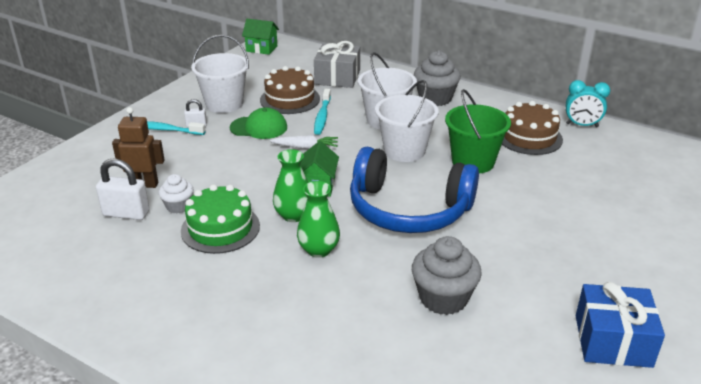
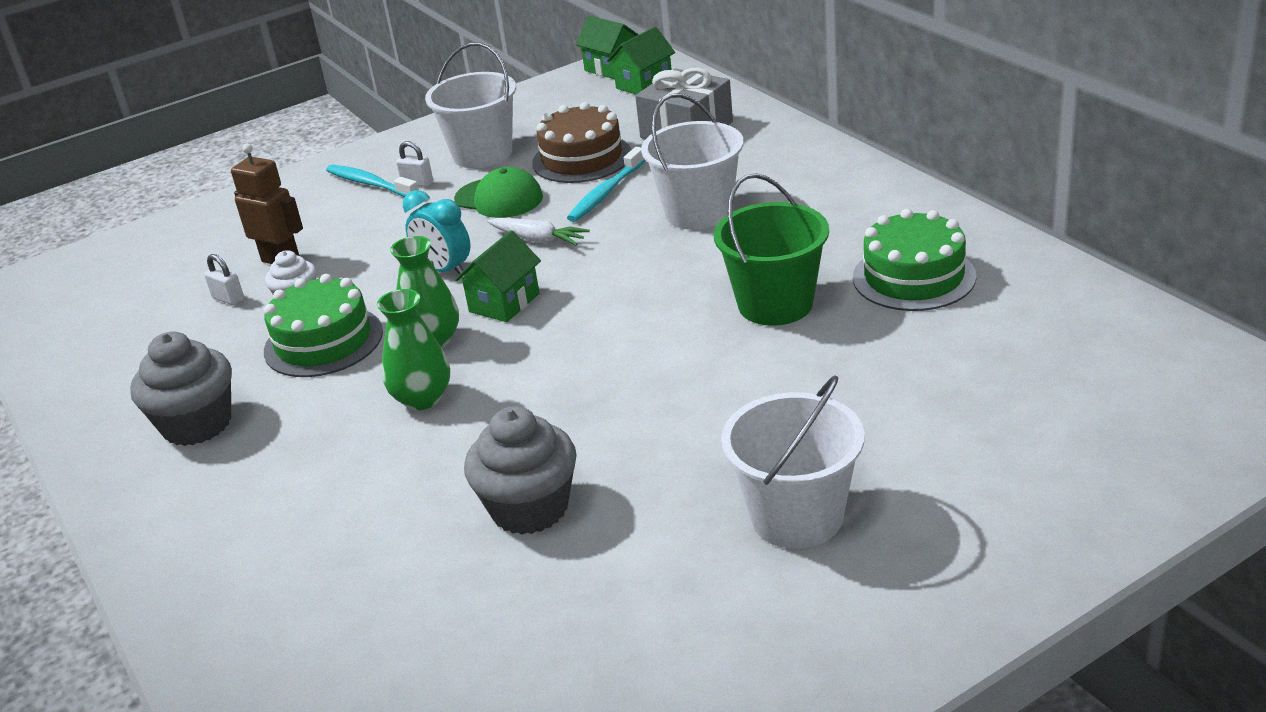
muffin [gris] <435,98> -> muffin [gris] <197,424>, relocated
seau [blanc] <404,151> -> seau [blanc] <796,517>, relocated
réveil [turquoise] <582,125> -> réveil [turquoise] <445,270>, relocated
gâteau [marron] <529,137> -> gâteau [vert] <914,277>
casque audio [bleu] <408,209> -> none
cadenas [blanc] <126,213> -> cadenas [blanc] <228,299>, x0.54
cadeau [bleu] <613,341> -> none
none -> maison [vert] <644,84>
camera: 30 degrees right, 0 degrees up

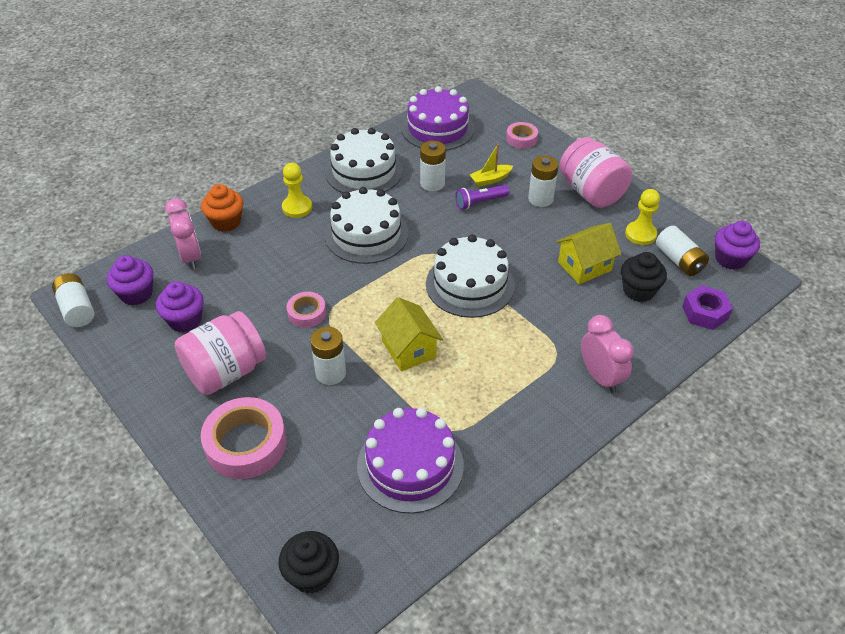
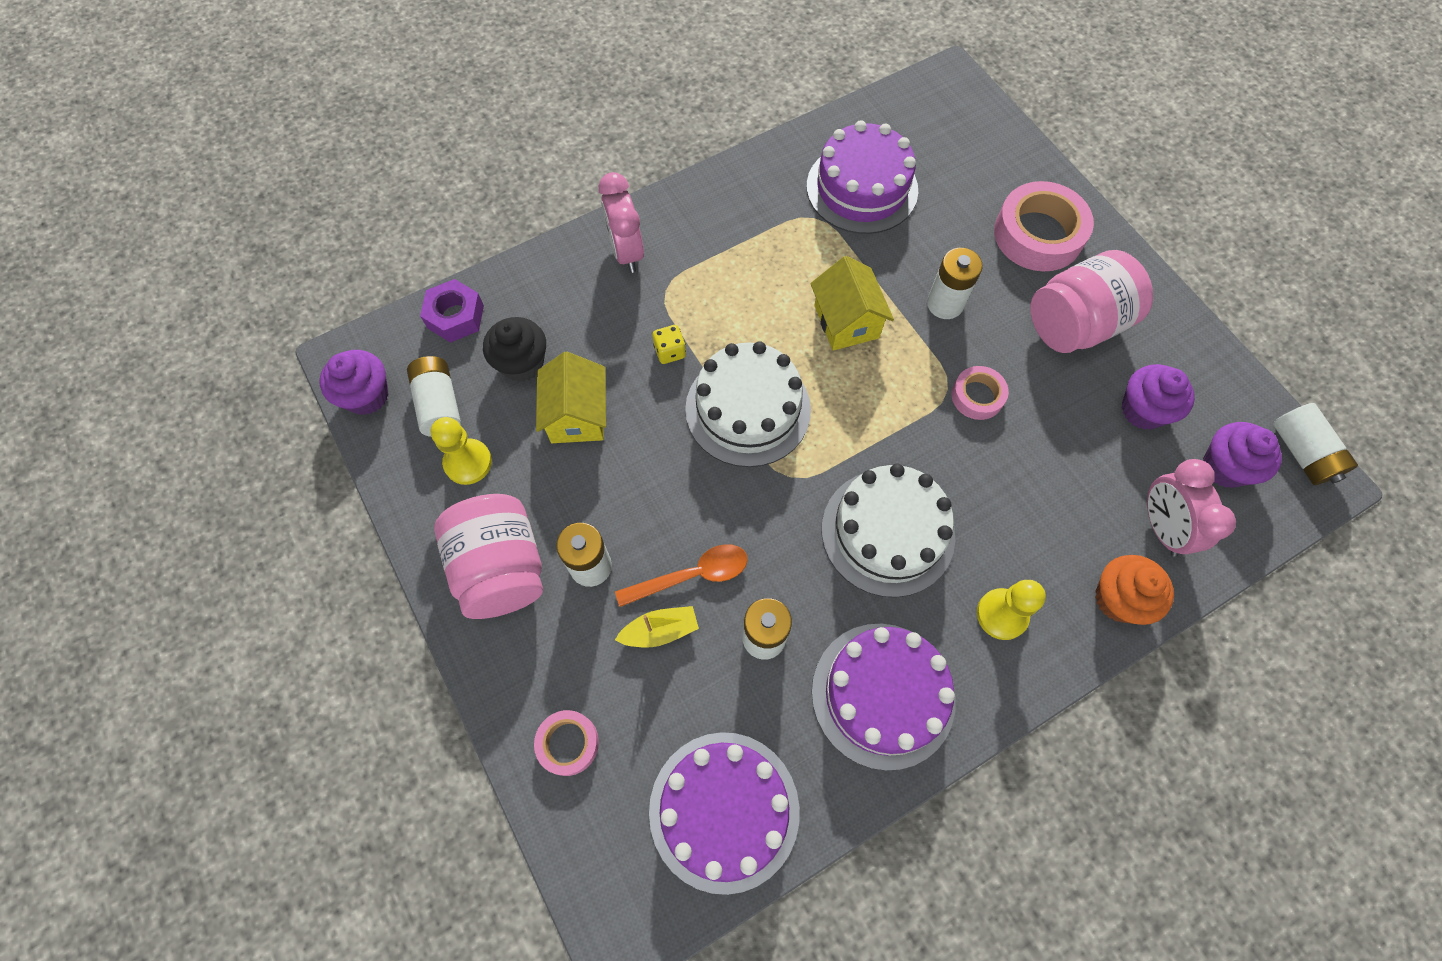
gâteau [blanc] <364,171> -> gâteau [violet] <883,694>
lampe de poche [violet] <480,202> -> cuillère [orange] <692,575>
maison [jaune] <584,266> -> maison [jaune] <577,415>, 75 degrees counterclockwise
muffin [noir] <312,574> -> none
none -> dé [jaune] <670,351>
camera: 170 degrees left, 20 degrees up

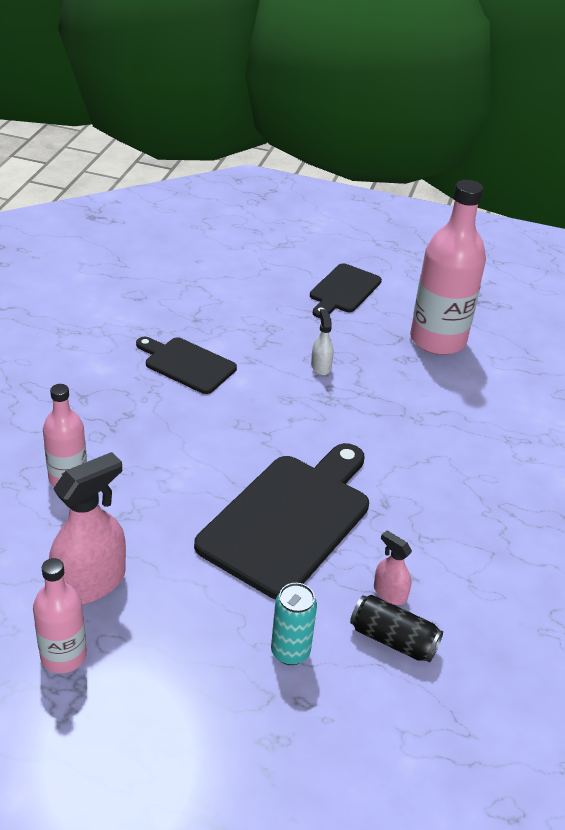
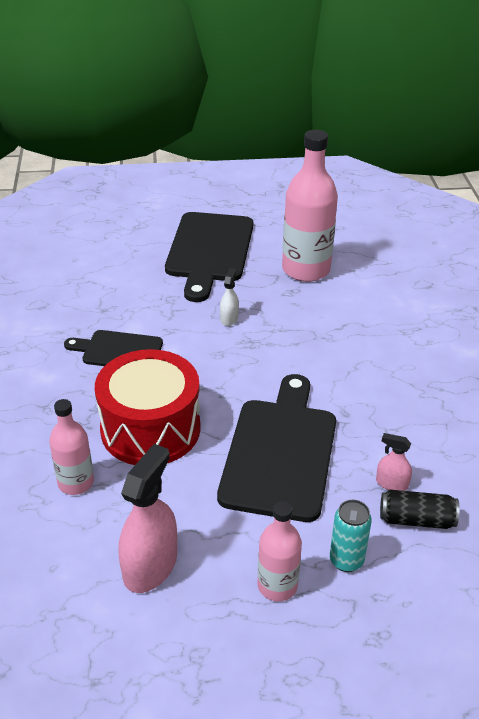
planche à découper [noir] <343,290> -> planche à découper [noir] <209,251>, x1.76
vaporisateur [blanc] <321,366> -> vaporisateur [blanc] <229,318>, 45 degrees clockwise
bouteille [rose] <63,656> -> bouteille [rose] <277,585>, relocated
none -> tambour [rouge] <150,429>
camera: 20 degrees left, 0 degrees up

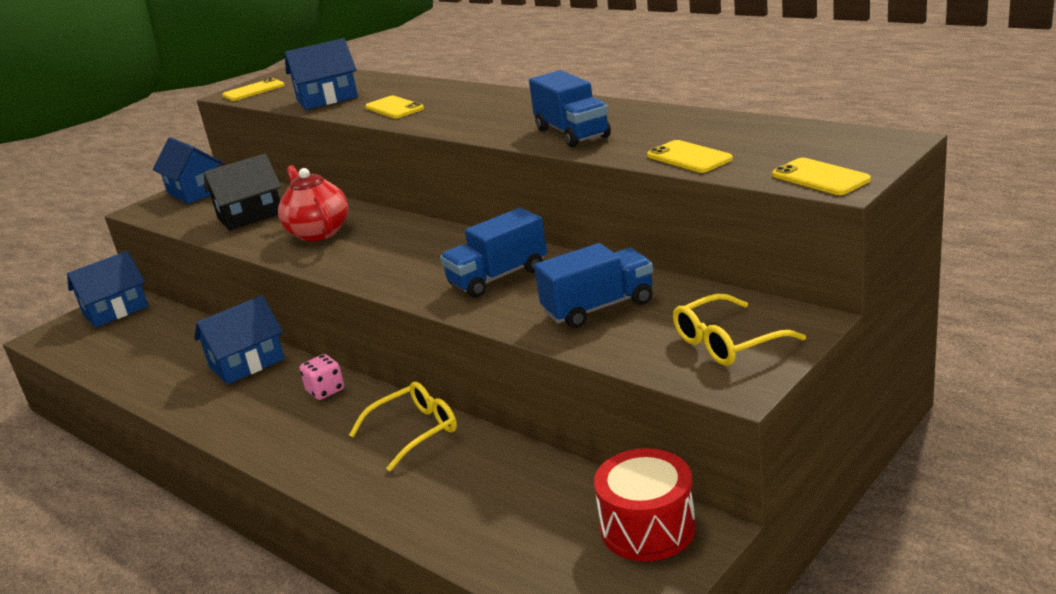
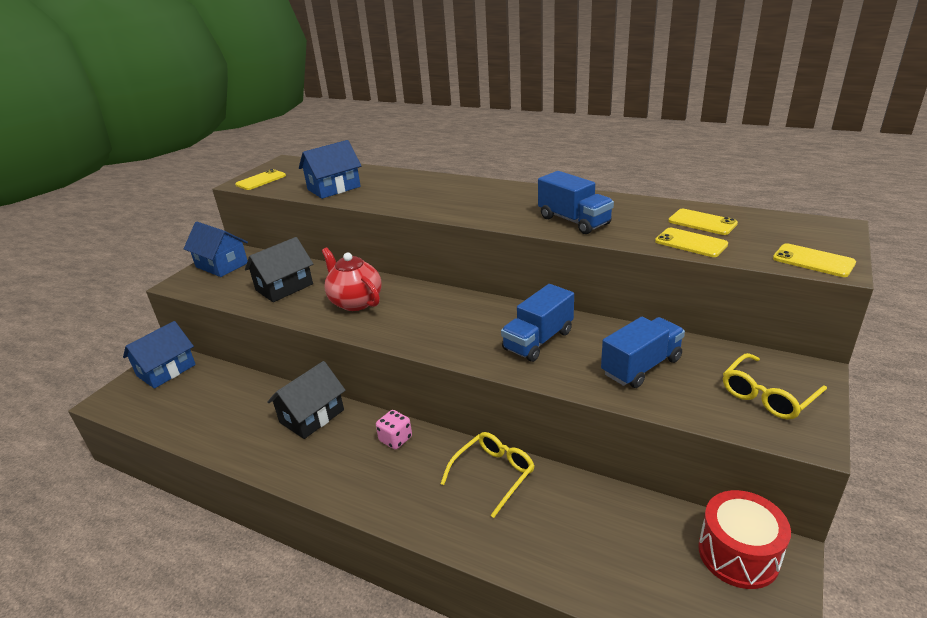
téléphone [jaune] <394,108> -> téléphone [jaune] <702,222>, relocated
maison [bleu] <247,363> -> maison [noir] <312,416>
camera: 15 degrees left, 5 degrees up

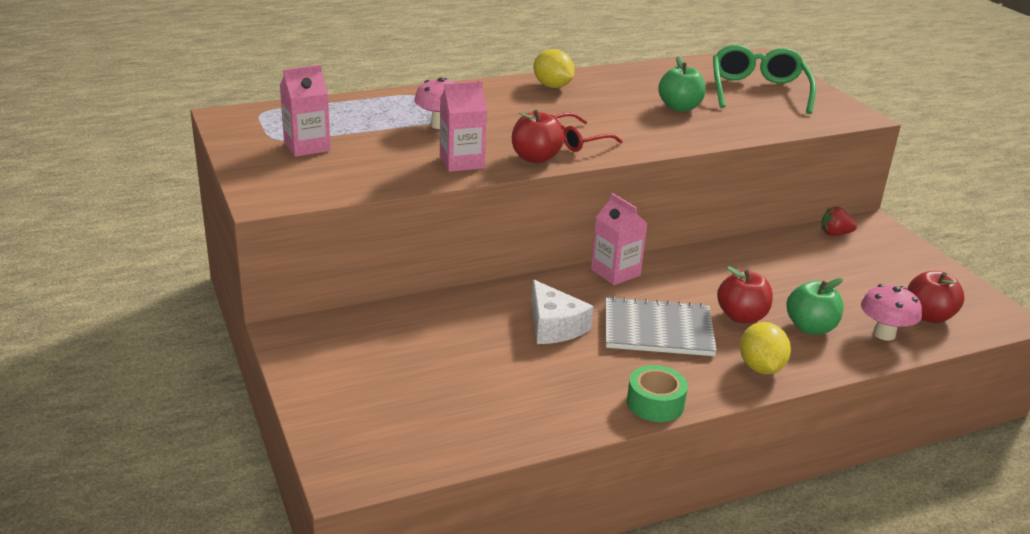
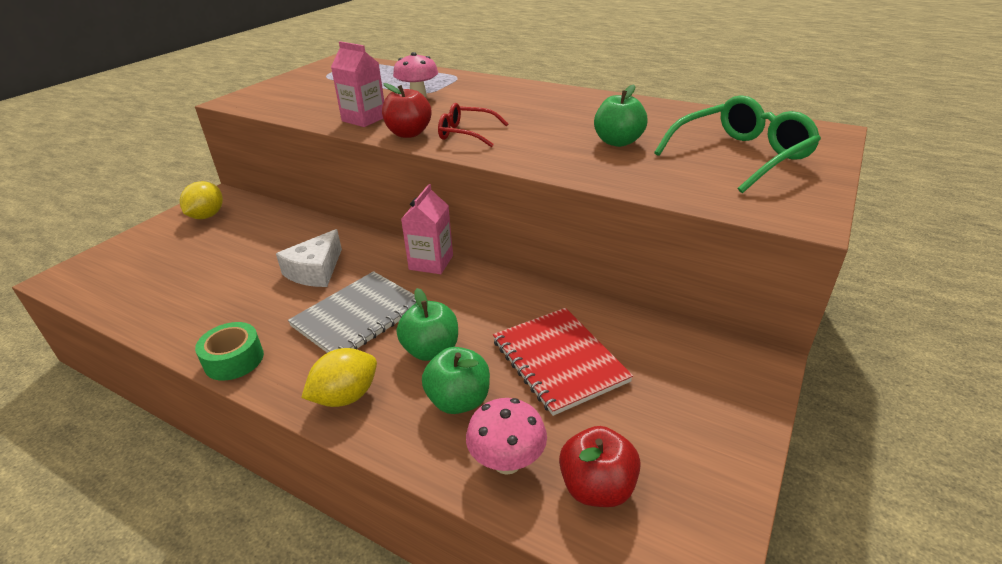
citron [jaune] <552,86> -> citron [jaune] <207,216>, relocated
brique de lait [rose] <307,146> -> none
fraise [rouge] <835,234> -> none
pomme [rouge] <741,317> -> pomme [vert] <431,350>
carnet [gris] <658,330> -> carnet [gris] <358,316>, 75 degrees clockwise
none -> carnet [rouge] <559,361>
camera: 55 degrees right, 5 degrees up

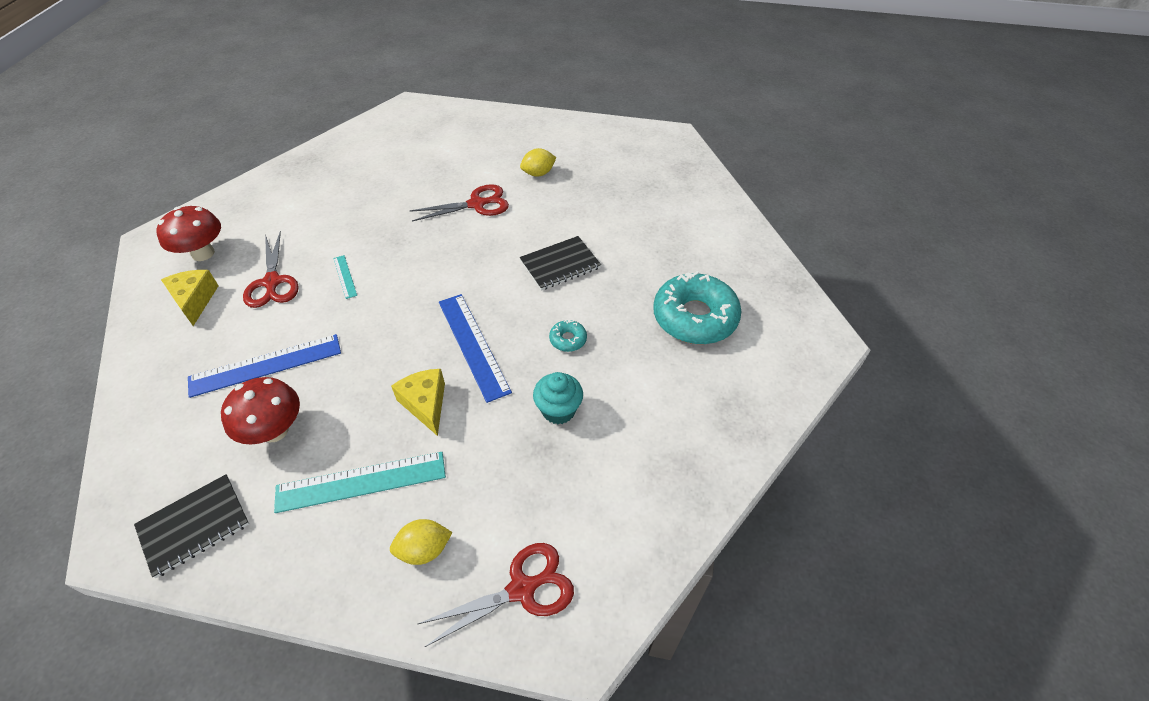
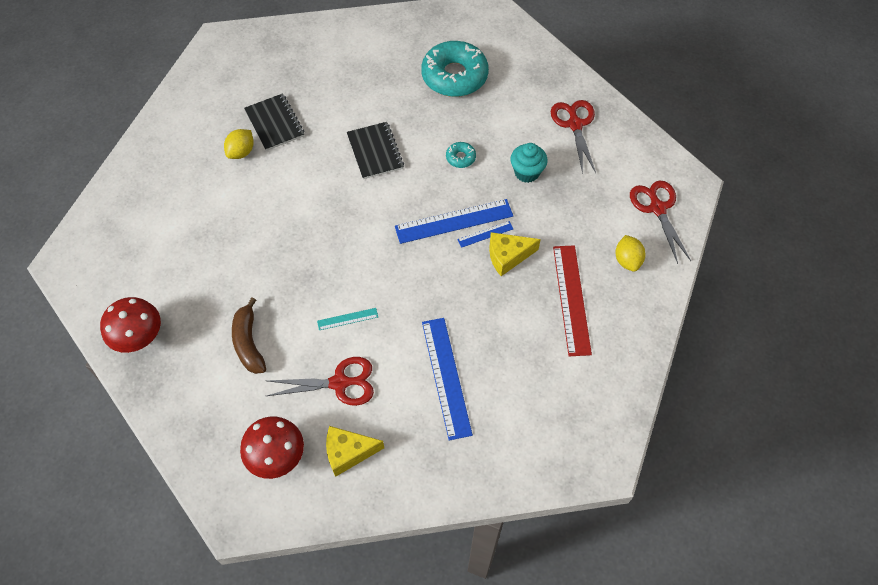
citron [jaune] <538,173> -> citron [jaune] <241,152>, 45 degrees clockwise
ciseaux [rouge] <477,204> -> ciseaux [rouge] <575,124>, relocated
champignon [rouge] <275,430> -> champignon [rouge] <139,337>, relocated
règle [turquoise] <361,482> -> règle [rouge] <571,299>
carnet [noir] <194,526> -> carnet [noir] <274,123>, relocated
none -> règle [bleu] <485,234>
none -> banane [marron] <249,343>
camera: 80 degrees left, 10 degrees up

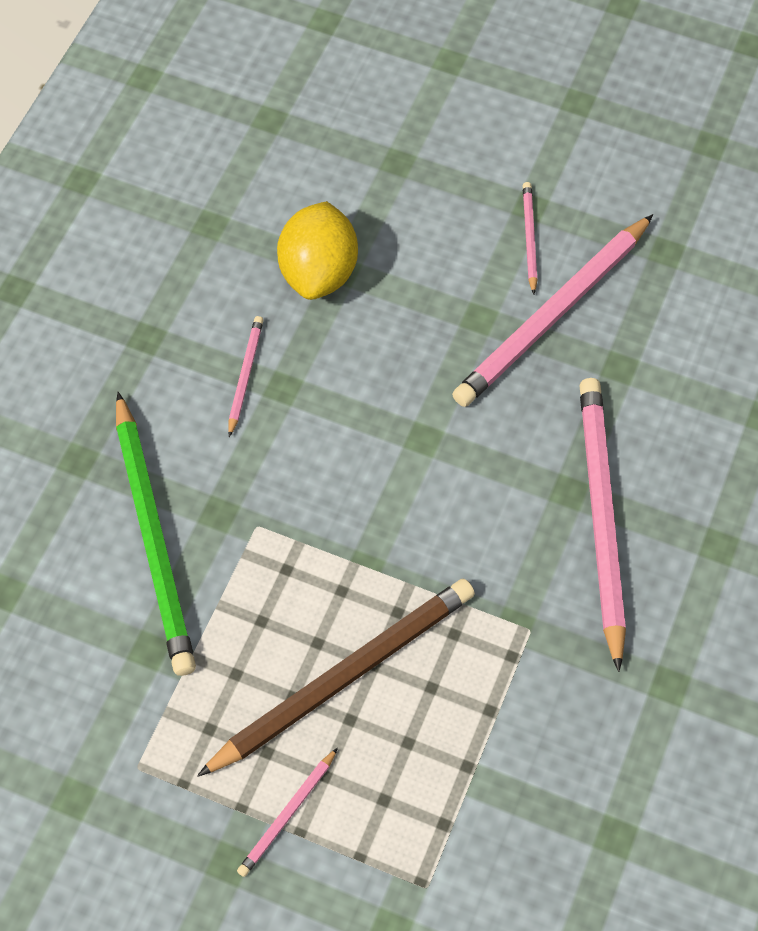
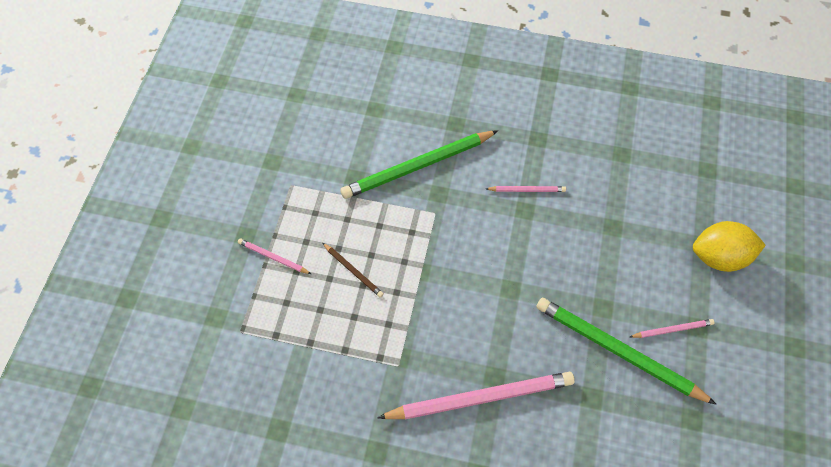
citron [jaune] <319,273> -> citron [jaune] <719,257>, relocated
crayon [rose] <553,315> -> crayon [vert] <618,351>
crayon [marron] <343,677> -> crayon [marron] <353,271>, x0.46
camera: 80 degrees right, 0 degrees up

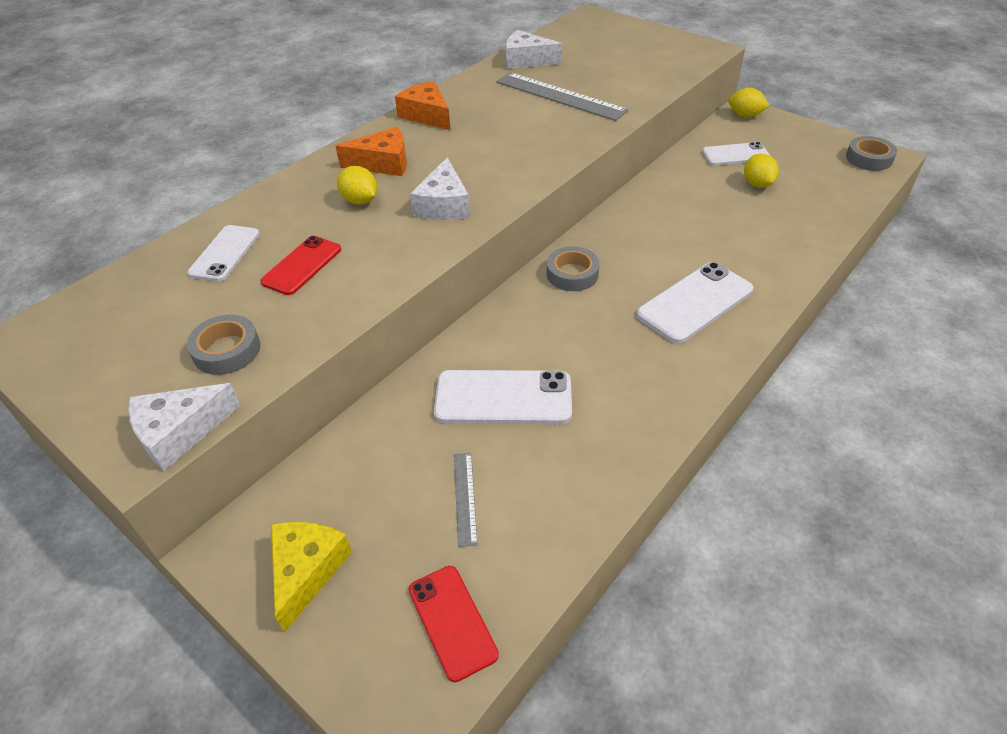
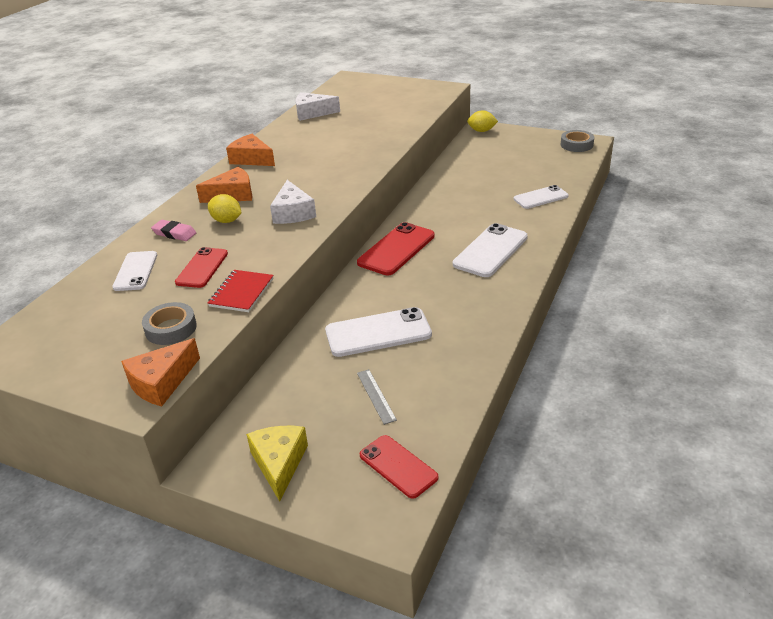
règle [gris] <560,96> -> none
téléphone [blanc] <735,155> -> téléphone [blanc] <540,197>, relocated
citron [jaune] <757,184> -> none
ruban adhésif [gris] <572,274> -> téléphone [rouge] <396,249>
fromage [blanc] <179,432> -> fromage [orange] <161,382>
none -> gomme [rose] <174,233>
none -> carnet [rouge] <241,292>
camera: 15 degrees left, 10 degrees down

